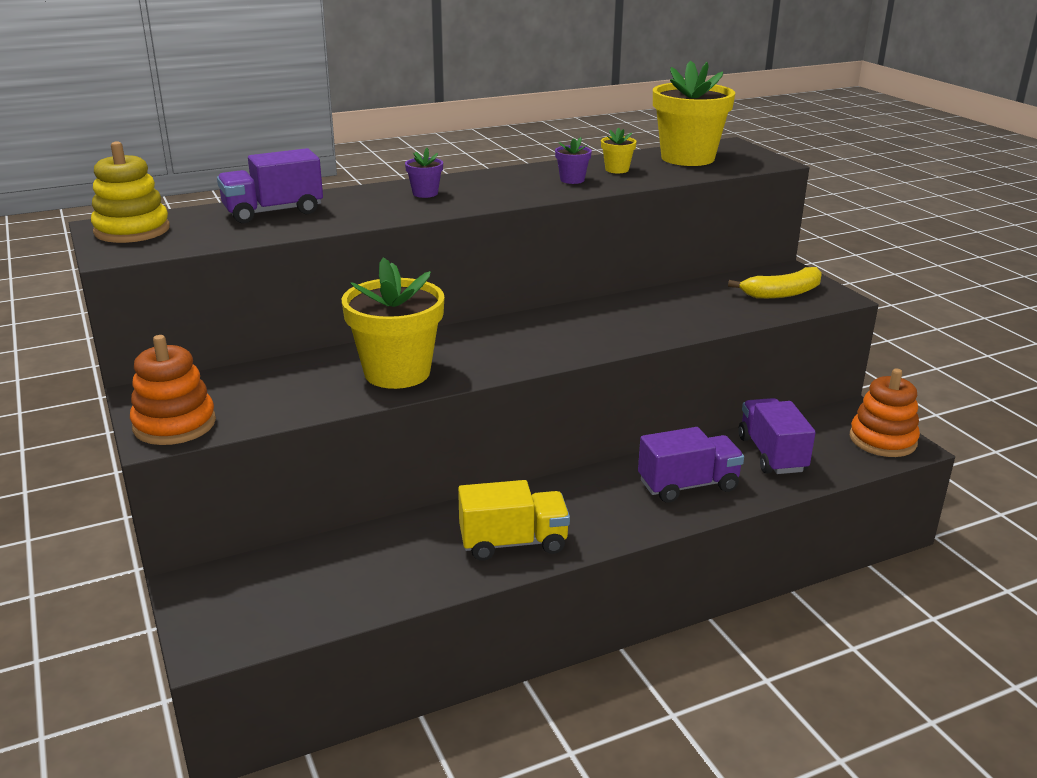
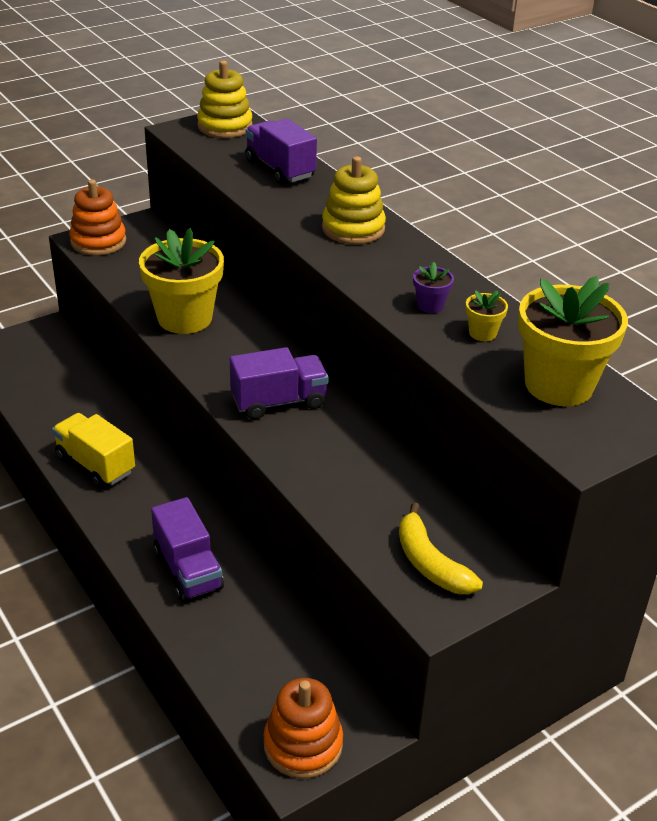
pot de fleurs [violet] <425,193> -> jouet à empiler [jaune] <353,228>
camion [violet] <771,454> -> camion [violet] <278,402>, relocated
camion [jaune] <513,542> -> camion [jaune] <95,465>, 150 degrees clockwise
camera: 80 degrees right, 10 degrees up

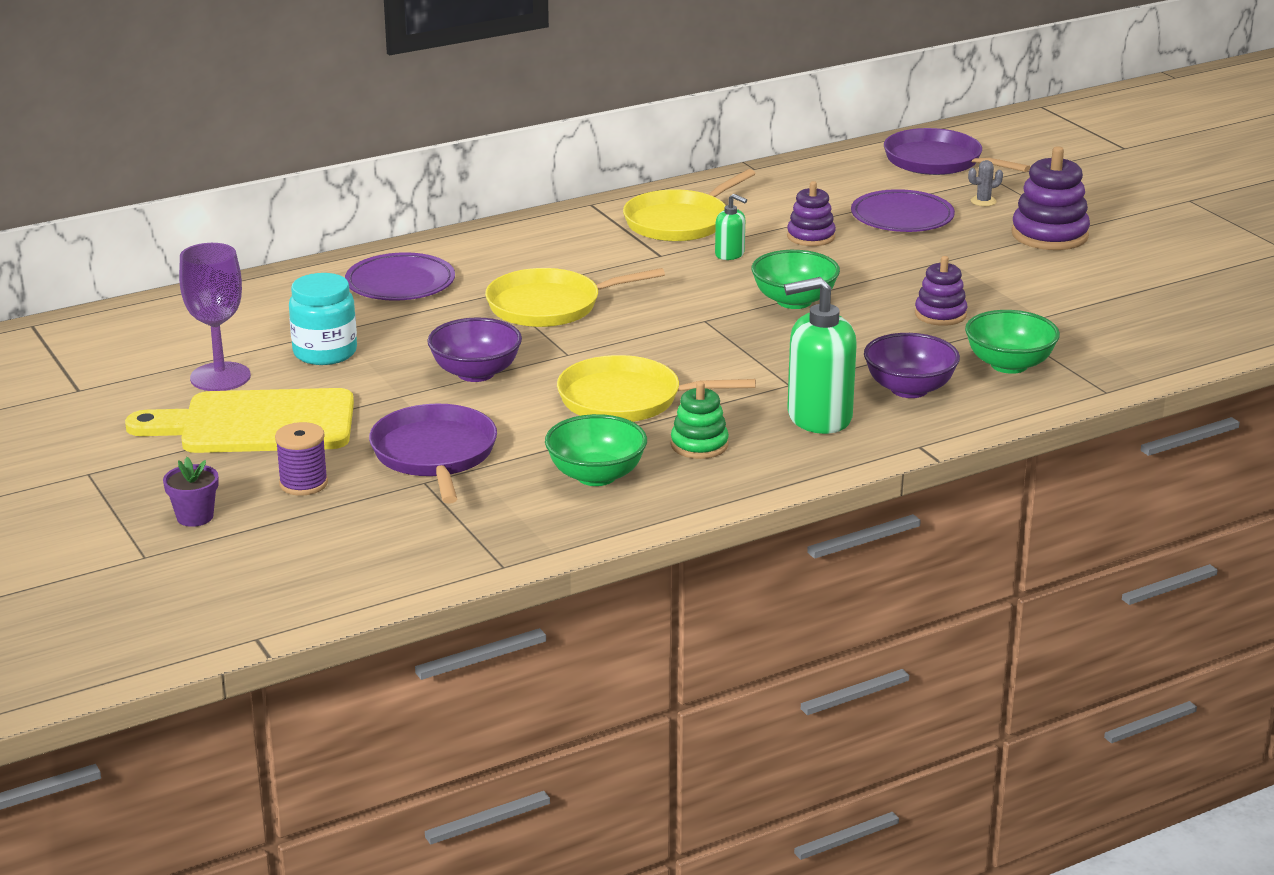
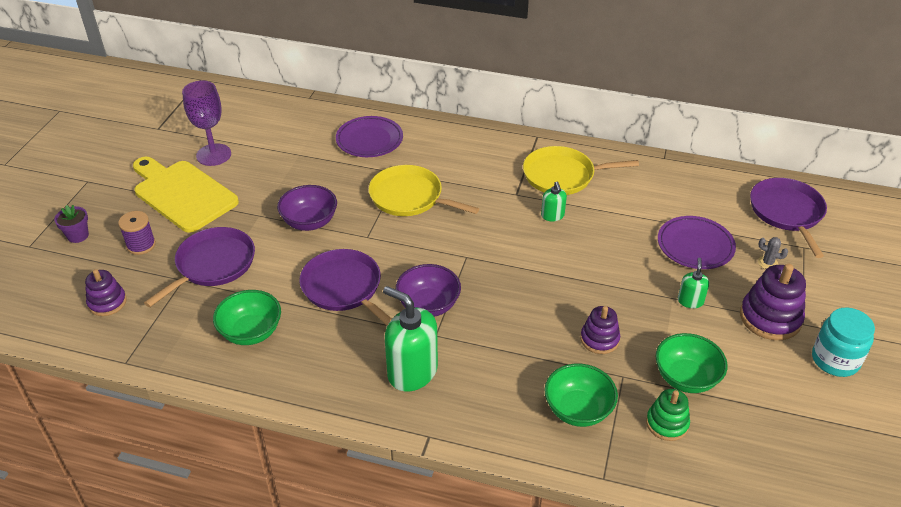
jouet à empiler [violet] <811,236> -> jouet à empiler [violet] <107,302>, relocated
bol [vert] <794,301> -> bol [vert] <686,378>, relocated
bocal [turquoise] <325,352> -> bocal [turquoise] <835,360>, relocated
bol [violet] <909,389> -> bol [violet] <428,305>, relocated
poêle [jaune] <626,399> -> poêle [violet] <344,288>
jouet à empiler [vert] <699,445> -> jouet à empiler [vert] <667,423>, relocated
none -> distributeur de savon [vert] <690,301>
camera: 45 degrees right, 15 degrees up

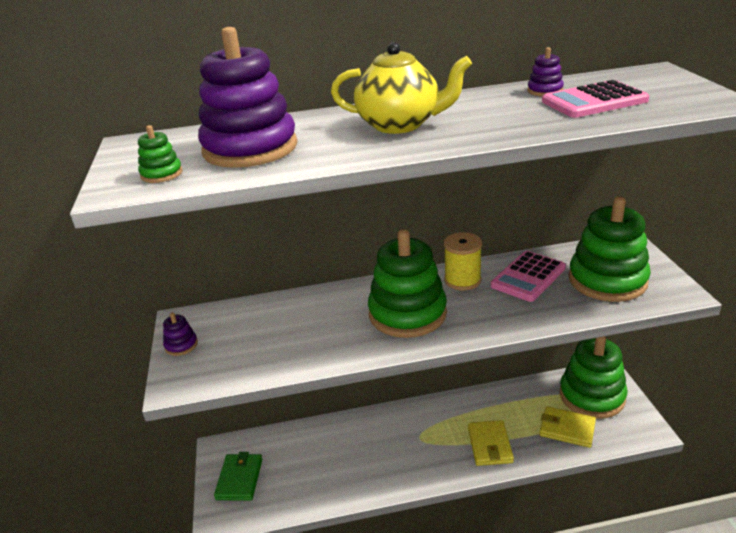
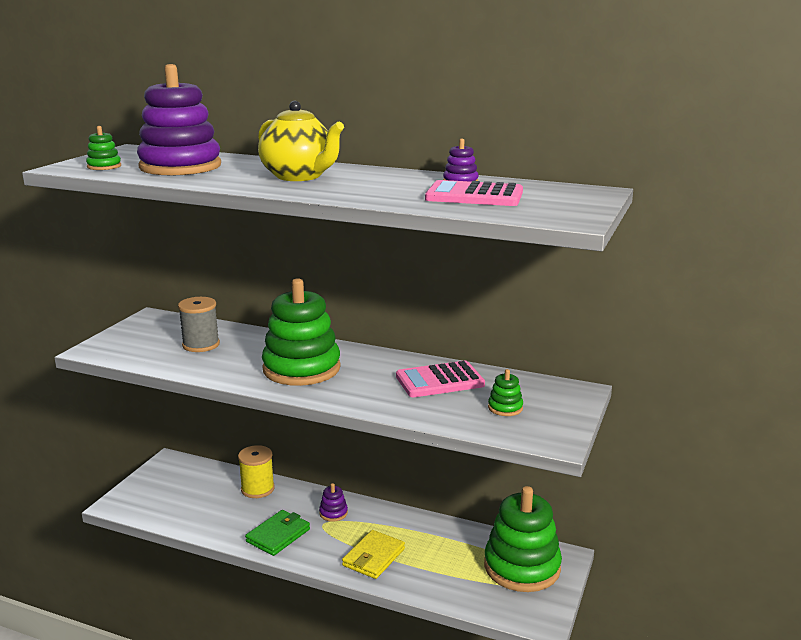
jouet à empiler [vert] <607,280> -> jouet à empiler [vert] <505,408>, x0.41
bobine [jaune] <462,280> -> bobine [jaune] <257,489>, relocated
jouet à empiler [violet] <181,345> -> jouet à empiler [violet] <333,513>, relocated
portefeuille [jaune] <567,429> -> none
portefeuille [vert] <239,479> -> portefeuille [vert] <278,535>, relocated
none -> bobine [gris] <201,345>
camera: 30 degrees right, 10 degrees down

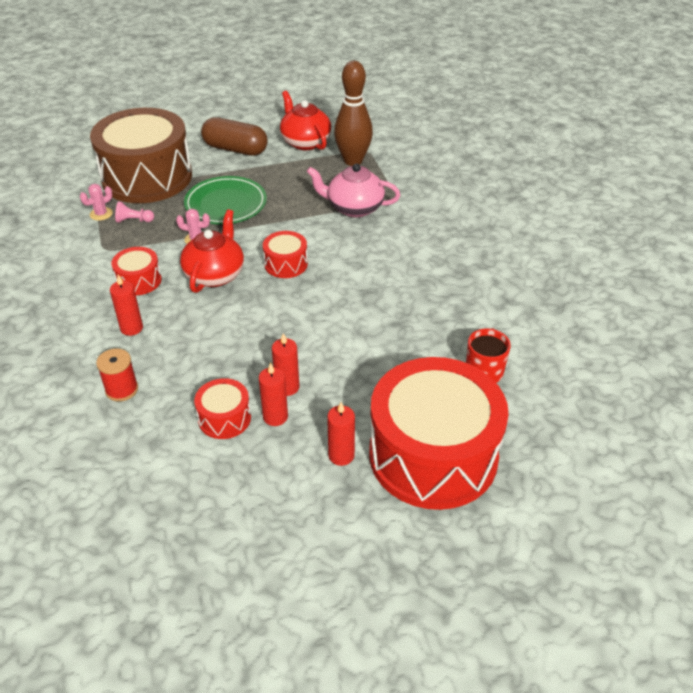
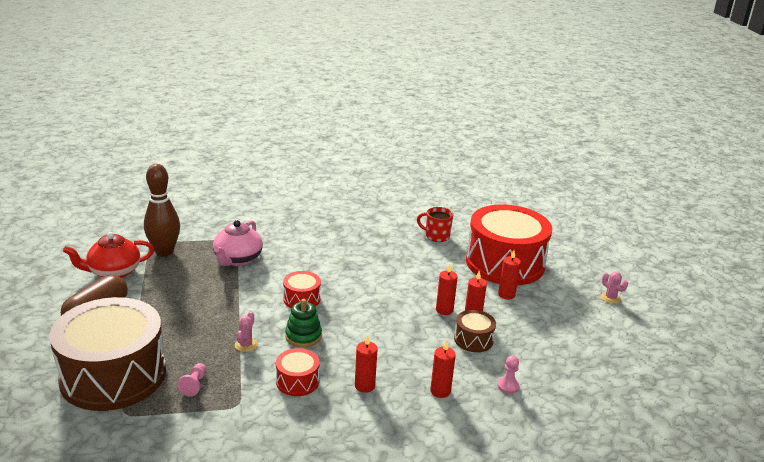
assiette [vert] <226,204> -> none
cactus [rose] <101,214> -> cactus [rose] <610,298>, relocated
théière [rouge] <215,274> -> jouet à empiler [vert] <303,336>
bobine [rouge] <122,389> -> bougie [rouge] <440,391>
tambour [rouge] <224,418> -> tambour [marron] <473,339>
none -> pion [rose] <508,386>
camera: 85 degrees left, 15 degrees down

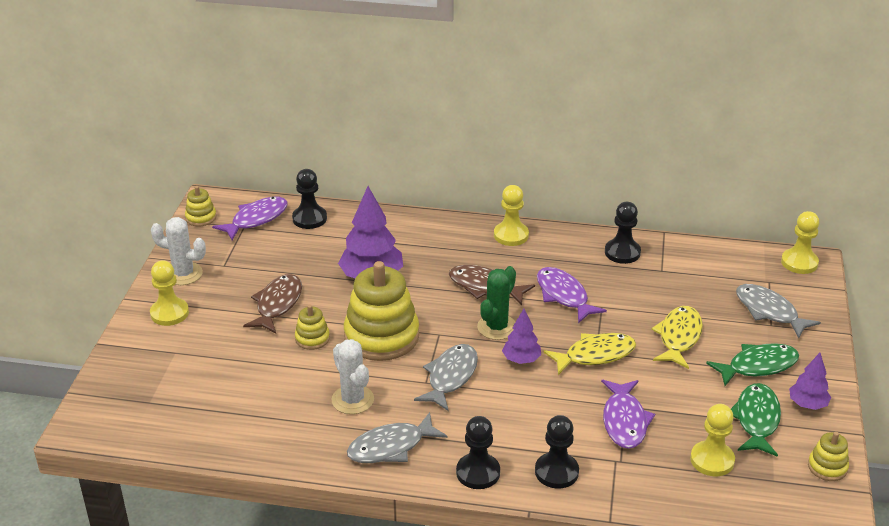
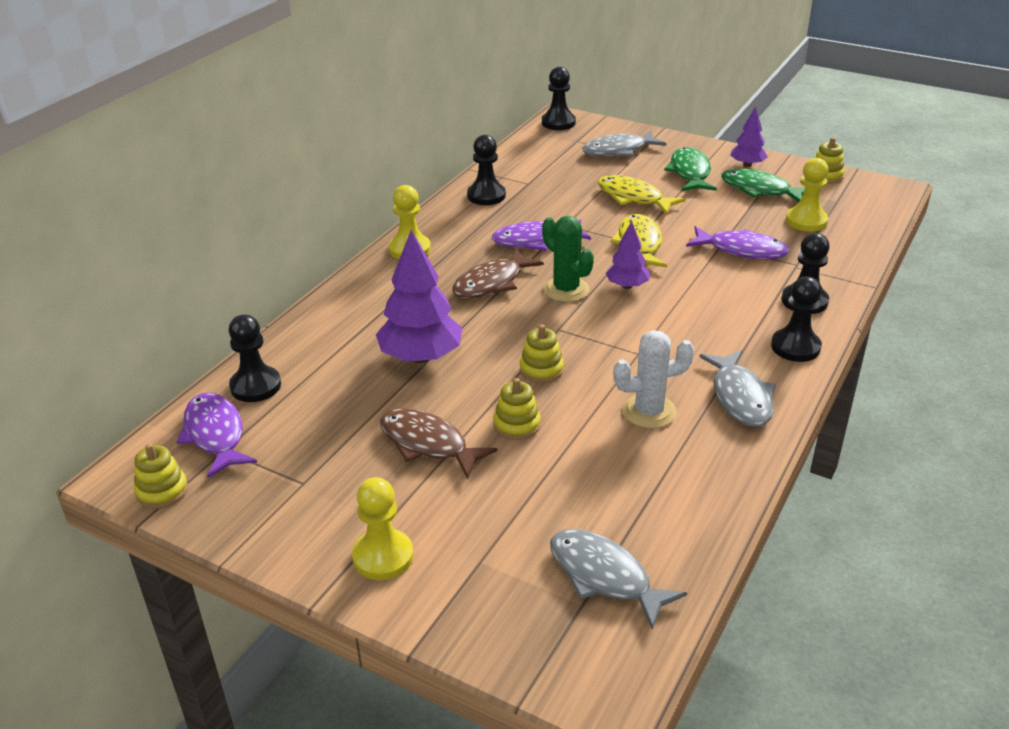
pion [jaune] <799,262> -> pion [noir] <558,123>
cactus [blanc] <183,274> -> none
jouet à empiler [jaune] <381,336> -> jouet à empiler [jaune] <541,370>, x0.46
poisson [gris] <450,377> -> poisson [gris] <604,576>, relocated
camera: 70 degrees left, 0 degrees up

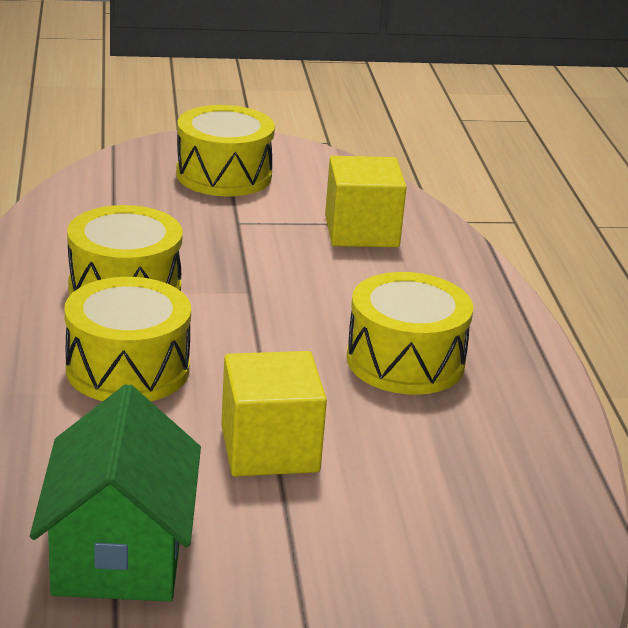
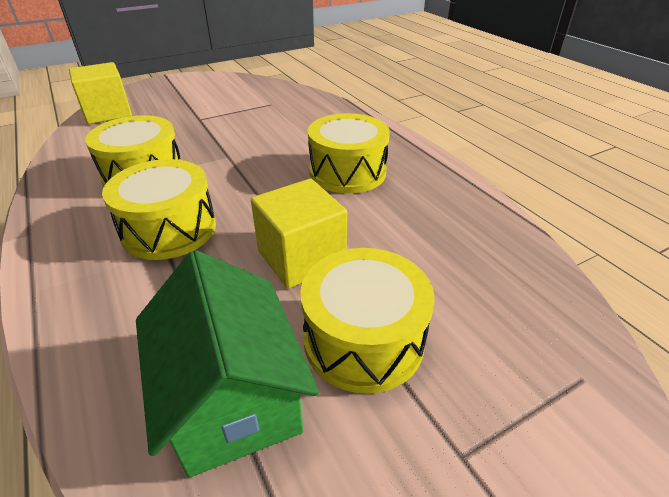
tambour [jaune] <224,175> -> tambour [jaune] <363,339>, relocated
cube [jaune] <361,231> -> cube [jaune] <108,113>, relocated
camera: 20 degrees left, 10 degrees up

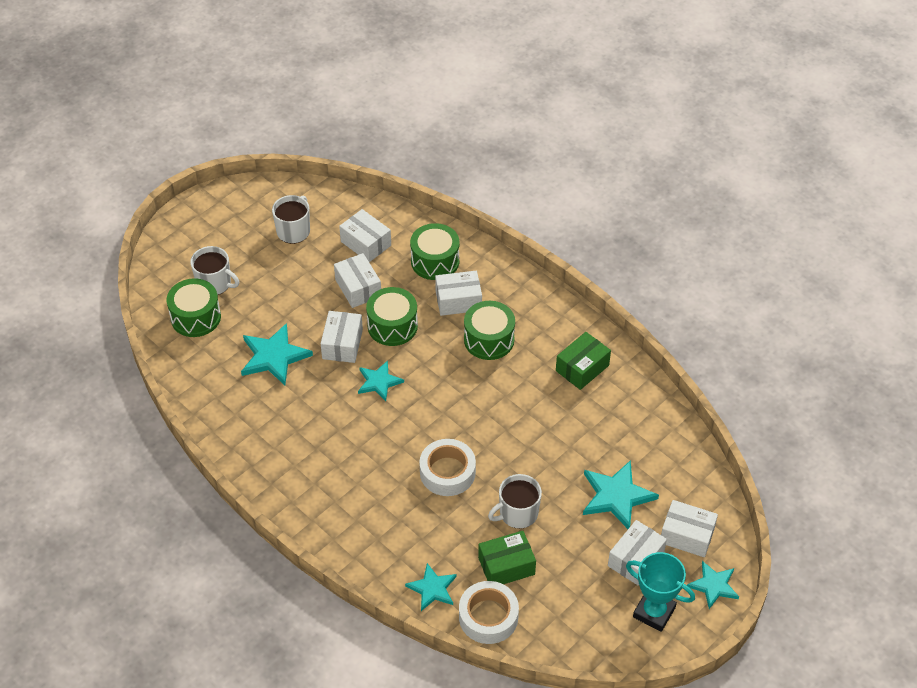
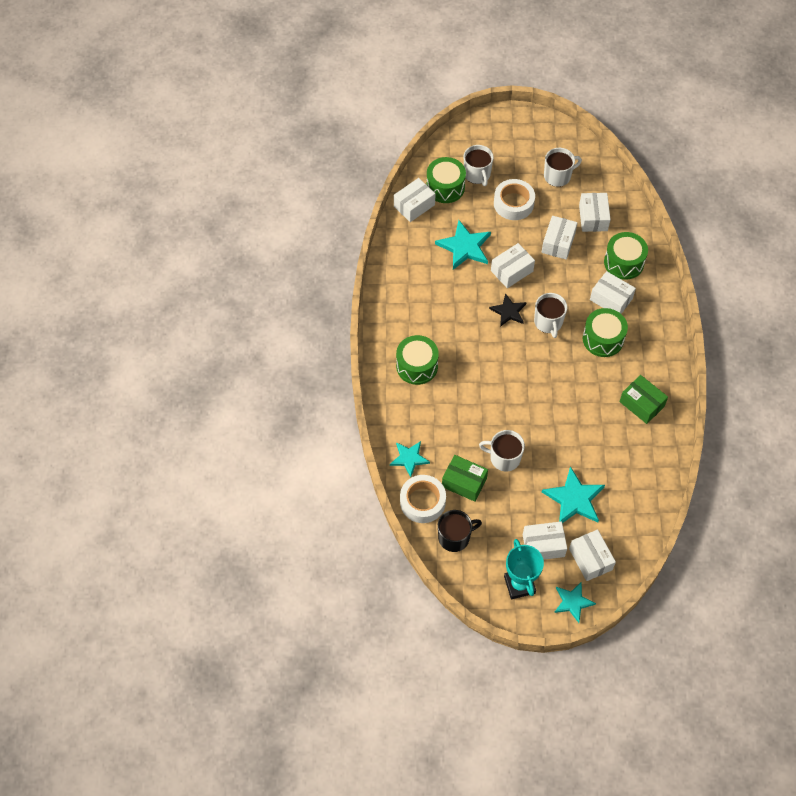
tambour [vert] <392,326> -> tambour [vert] <417,366>, relocated
boîte [vert] <582,368> -> boîte [vert] <641,404>, 45 degrees clockwise
étoile [turquoise] <379,382> -> étoile [noir] <508,311>
ruban adhésif [blanc] <447,472> -> ruban adhésif [blanc] <513,203>, relocated
none -> boîte [blanc] <414,205>
none -> tasse [blanc] <548,322>
none -> tasse [noir] <454,537>
camera: 45 degrees right, 10 degrees up

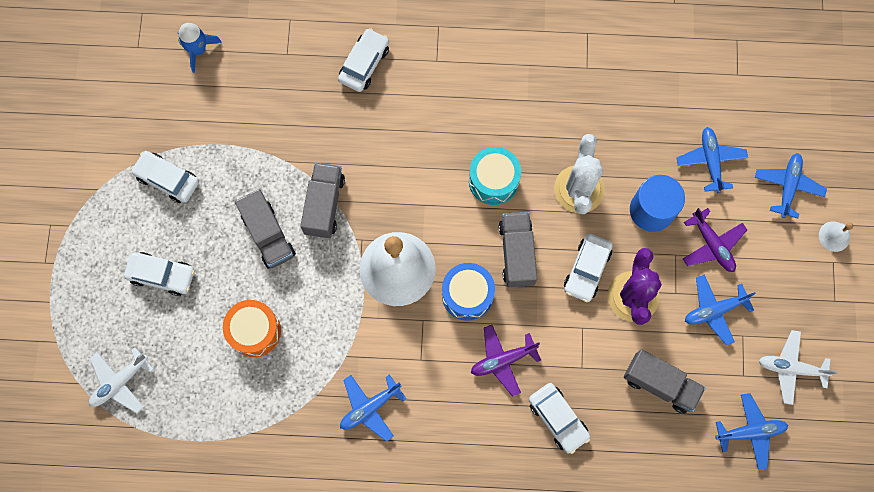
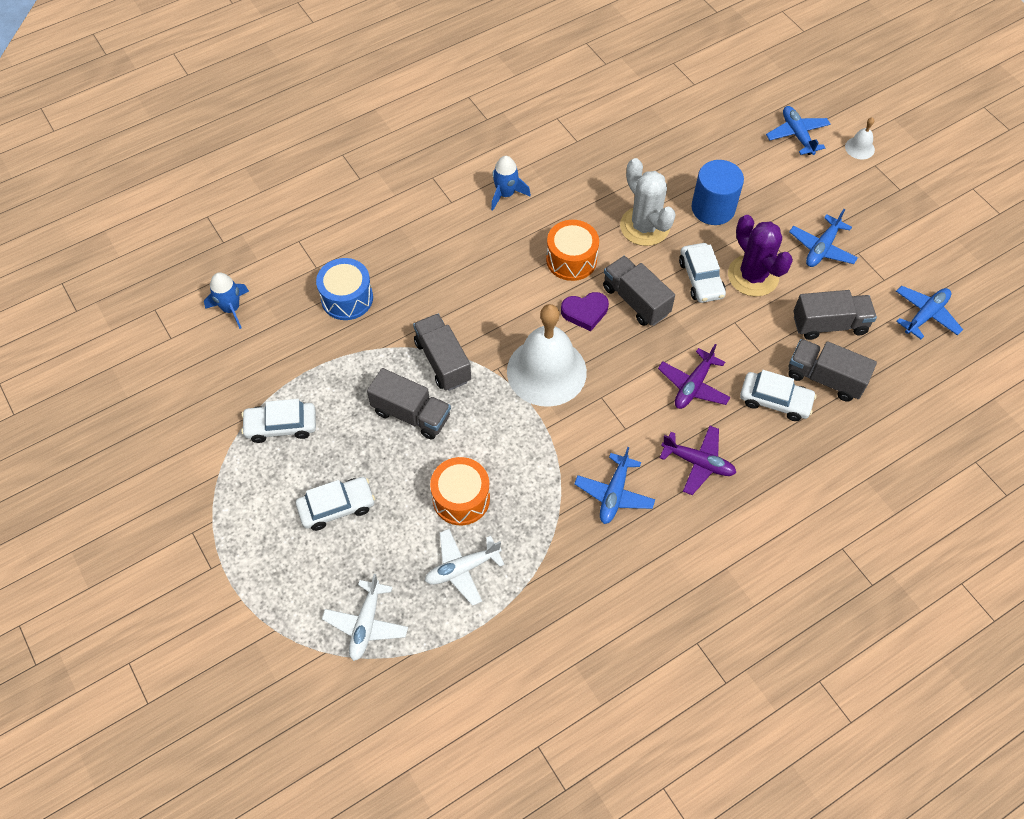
voiture [blanc] <364,64> -> none
avion [bleu] <710,161> -> none
tambour [turquoise] <493,180> -> tambour [orange] <571,259>
avion [violet] <712,245> -> avion [violet] <698,463>, relocated
tambour [bleu] <467,295> -> tambour [bleu] <347,298>, relocated
avion [blanc] <791,368> -> avion [blanc] <462,569>, relocated
none -> fusée [bleu] <506,194>
none -> cœur [violet] <585,312>
none -> camion [gris] <825,378>
camera: 35 degrees left, 15 degrees down

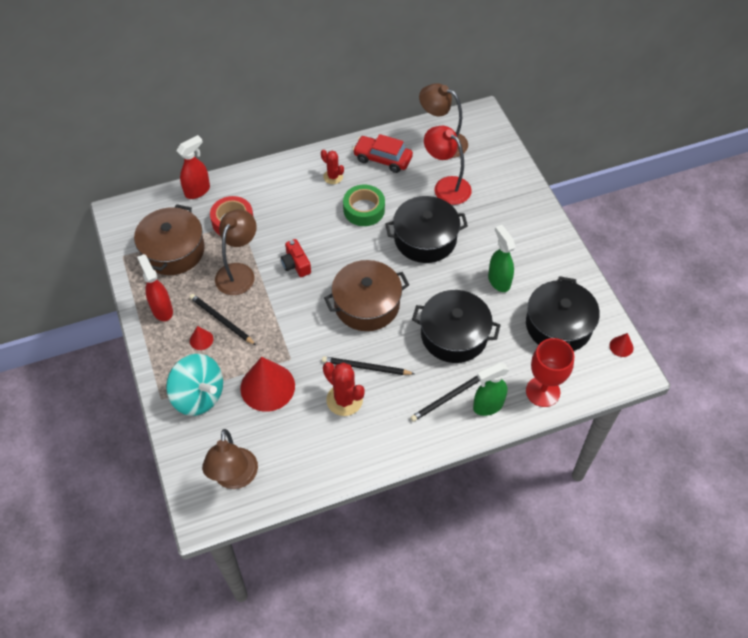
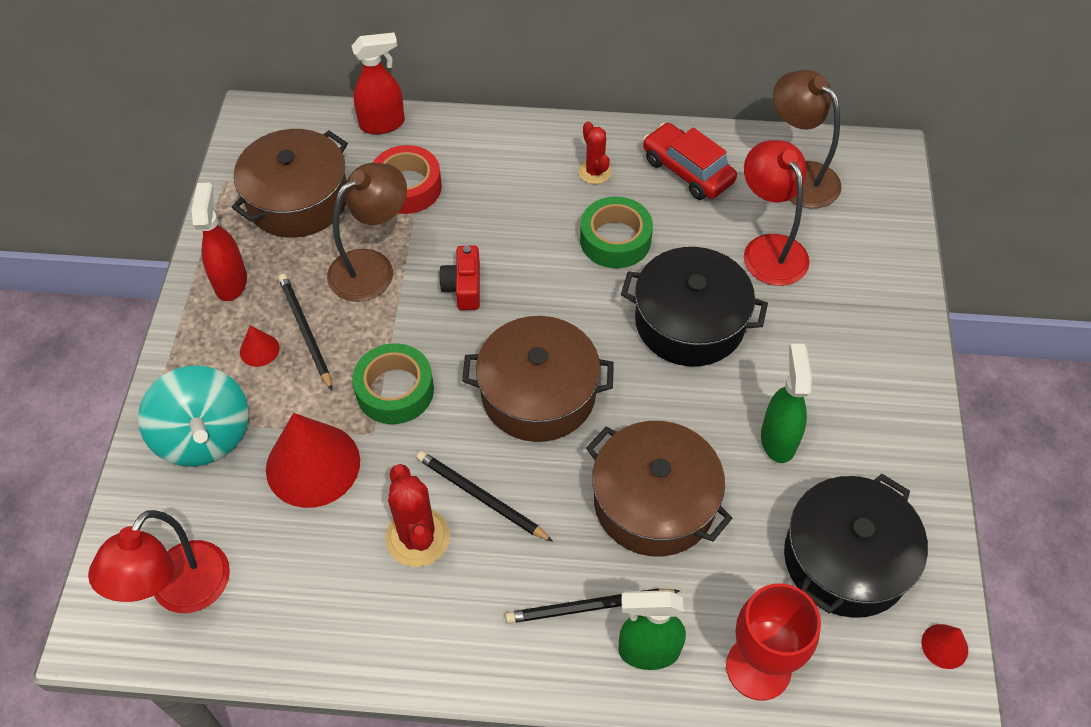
marmite [noir] <454,335> -> marmite [marron] <654,502>
lampe [marron] <234,478> -> lampe [rouge] <181,592>
none -> ruban adhésif [vert] <395,390>
camera: 25 degrees right, 0 degrees up

